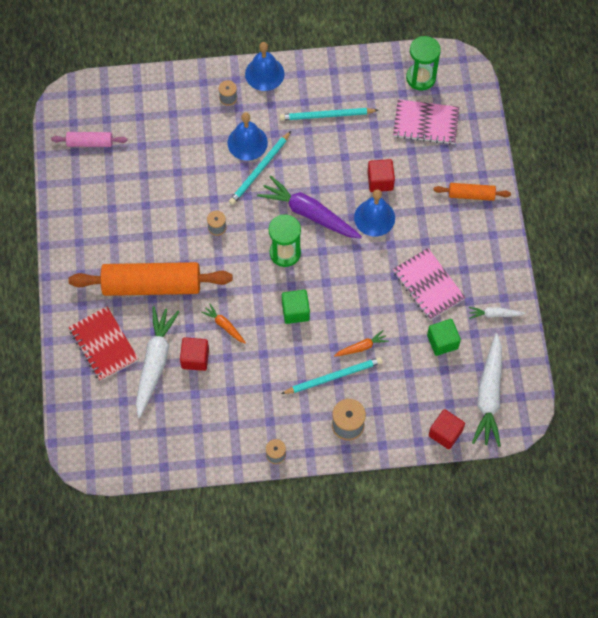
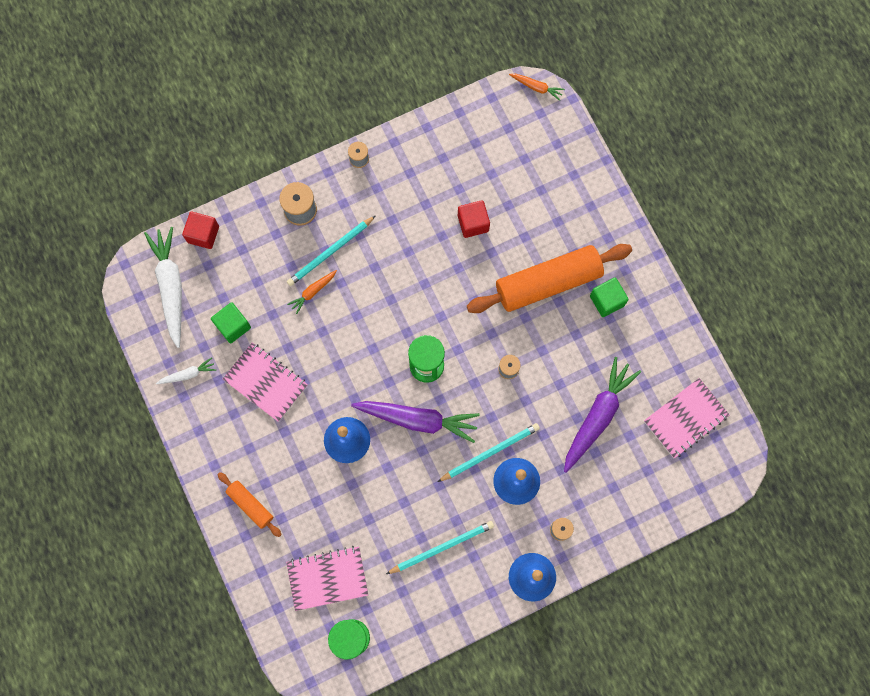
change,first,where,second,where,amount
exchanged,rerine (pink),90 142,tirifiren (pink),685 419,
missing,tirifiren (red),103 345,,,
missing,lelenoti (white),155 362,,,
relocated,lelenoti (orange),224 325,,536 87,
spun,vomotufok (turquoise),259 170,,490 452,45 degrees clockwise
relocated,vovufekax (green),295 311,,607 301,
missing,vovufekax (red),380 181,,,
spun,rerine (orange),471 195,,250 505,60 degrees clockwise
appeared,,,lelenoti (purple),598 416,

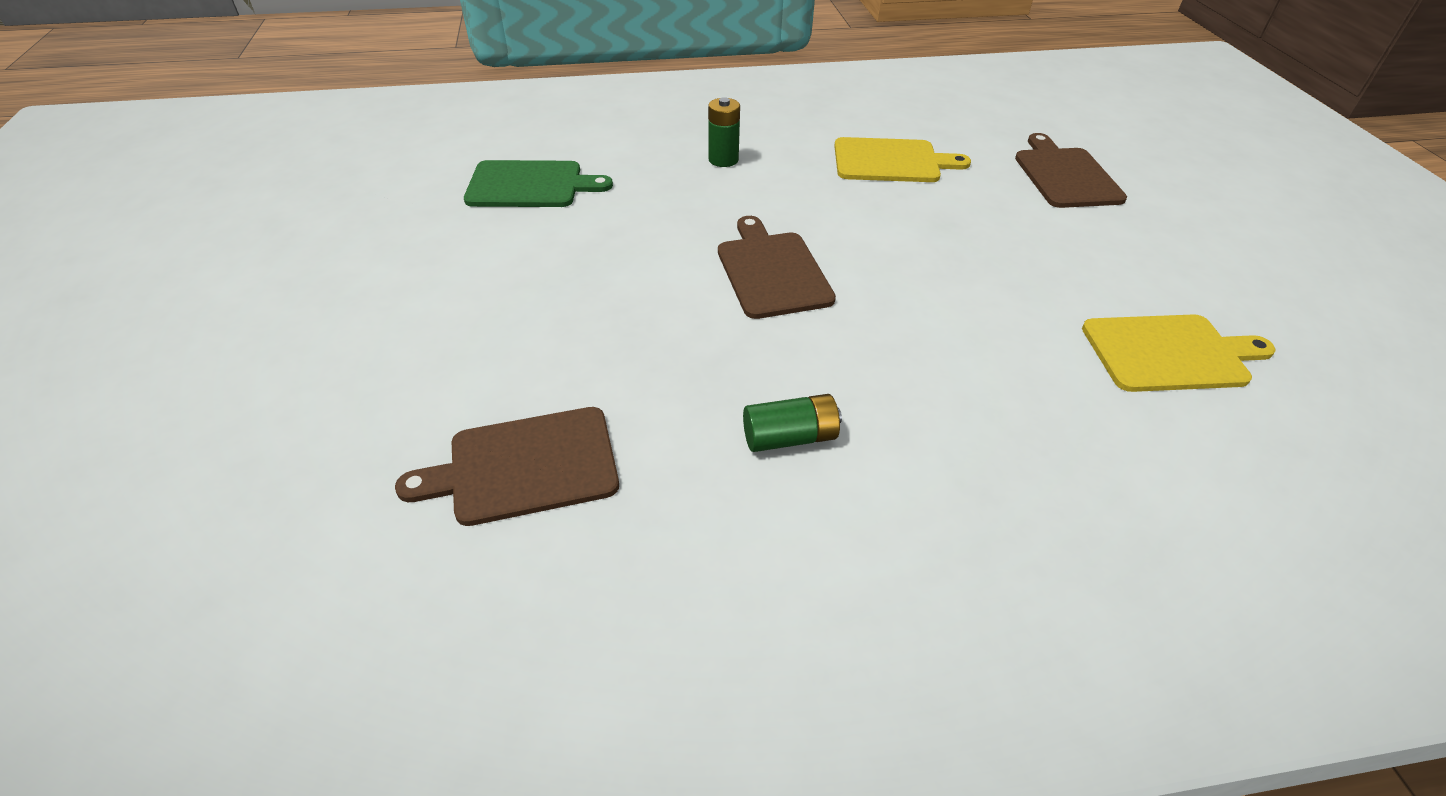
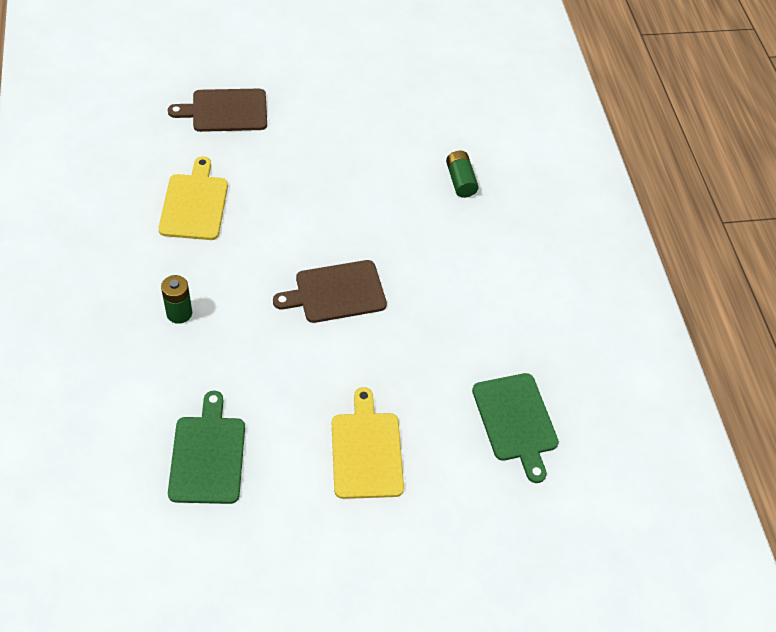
change,first,where,second,where,amount
colour,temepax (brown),525 466,temepax (green),515 421,
relocated,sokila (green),790 437,,460 181,
relocated,temepax (yellow),1170 353,,366 450,

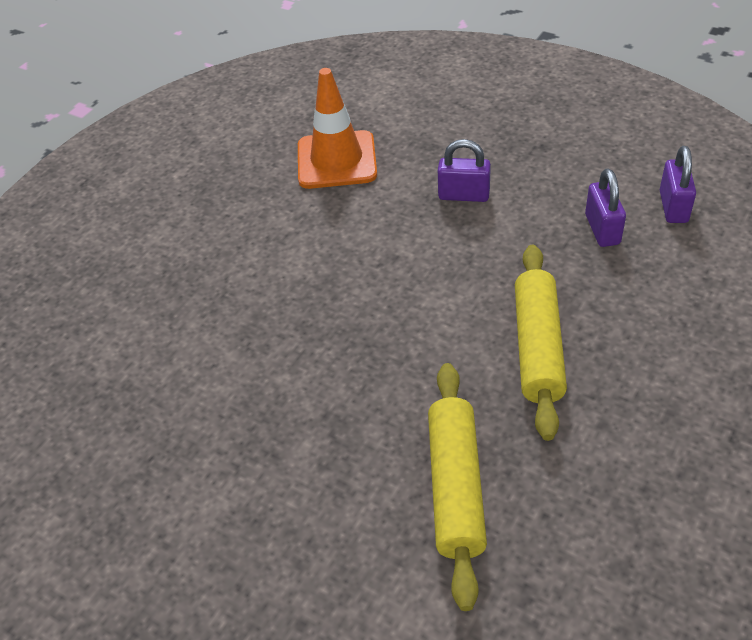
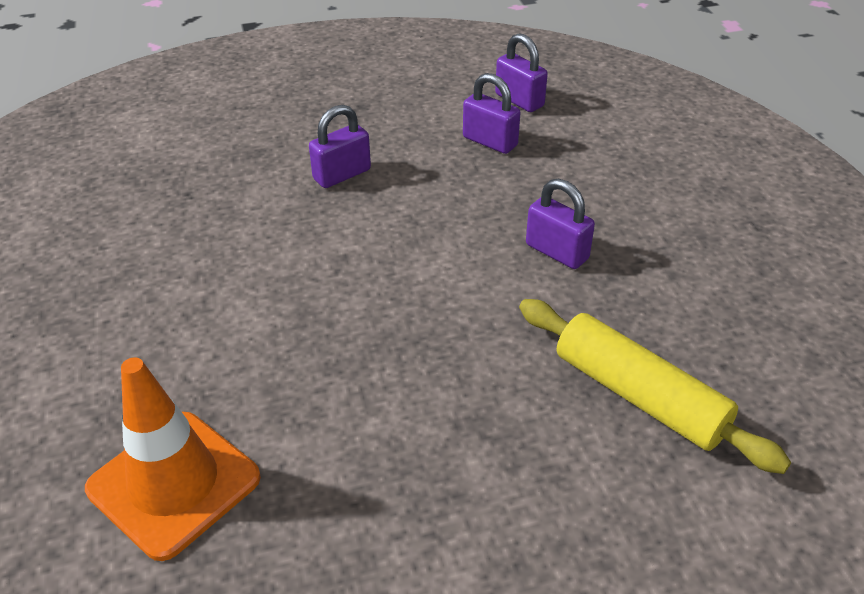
change,first,where,second,where,amount
relocated,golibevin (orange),336 160,,174 483,
exchanged,rerine (yellow),537 347,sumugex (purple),557 252,

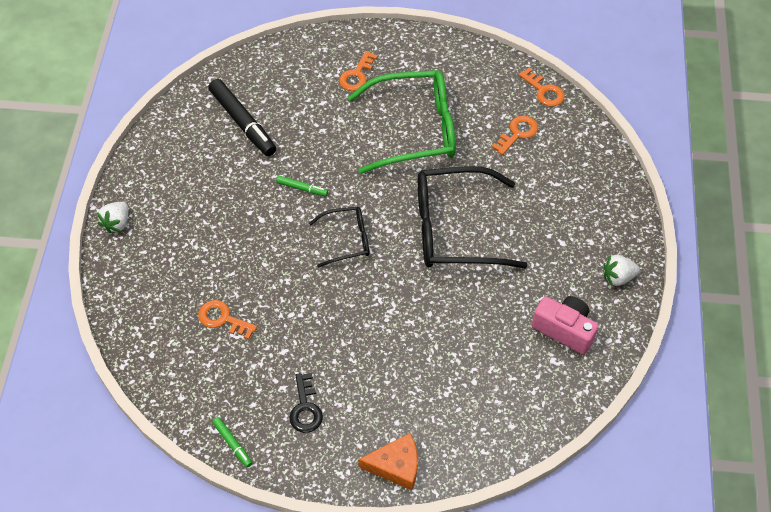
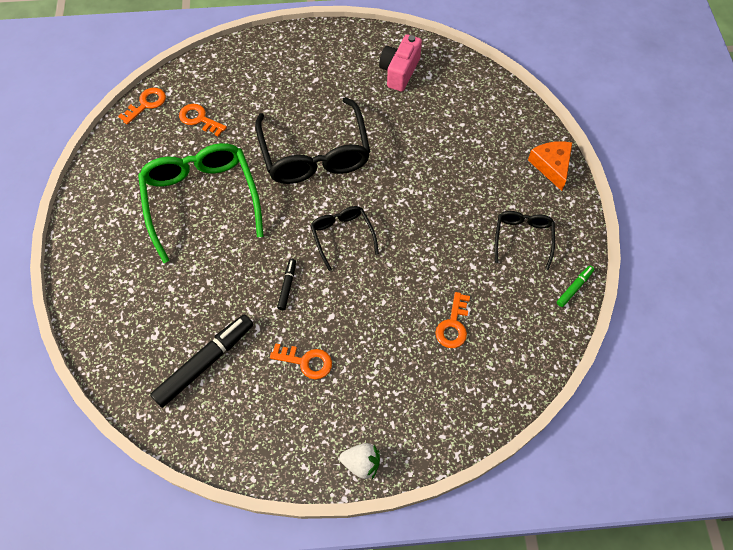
change,first,where,second,where,amount
colour,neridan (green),302 188,neridan (black),287 286,
exchanged,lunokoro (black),305 408,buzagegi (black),523 238,
relocated,lunokoro (orange),357 75,,306 362,
missing,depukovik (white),618 277,,,

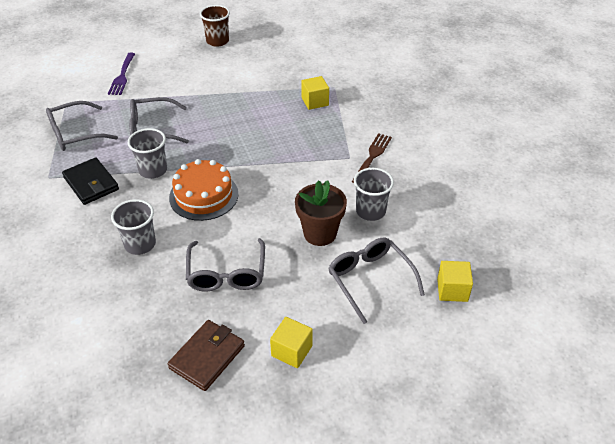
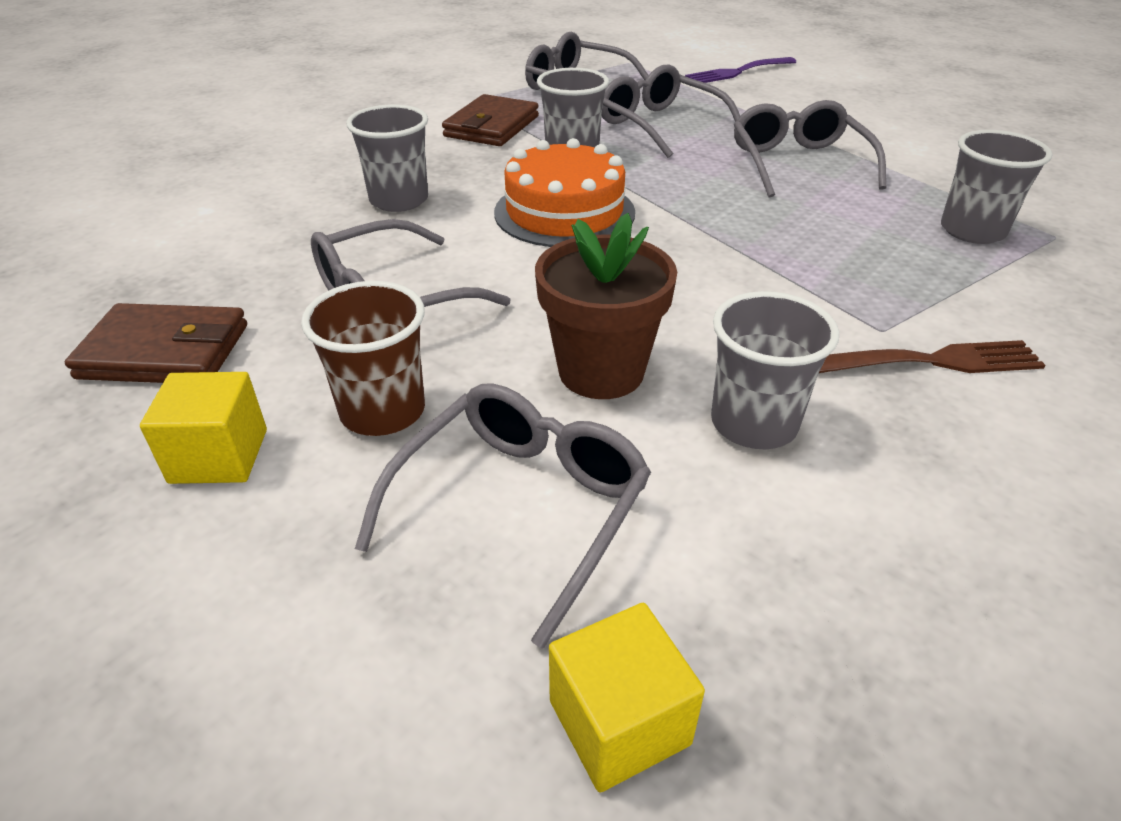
change,first,where,second,where,amount
colour,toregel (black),91 183,toregel (brown),491 126,
relocated,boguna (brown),217 41,,382 411,
exchanged,vovufekax (yellow),315 101,boguna (grey),972 231,
appeared,,,buzagegi (grey),797 163,

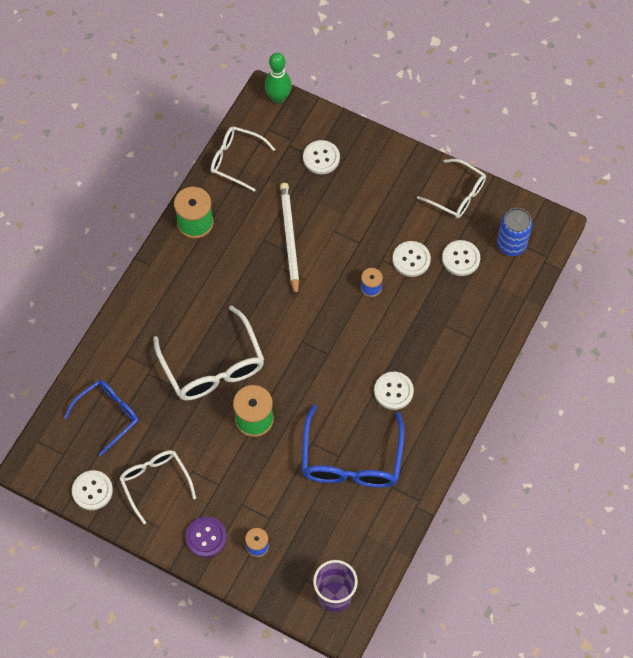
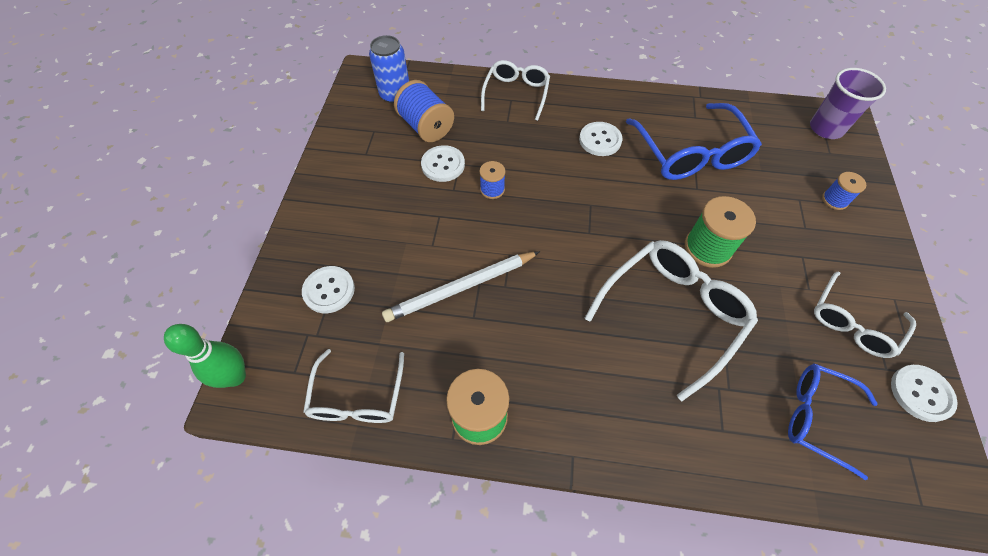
change,first,where,second,where,amount
missing,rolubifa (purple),206 537,,,
spun,buzagegi (blue),351 458,,690 152,90 degrees clockwise
relocated,buzagegi (white),456 194,,516 94,
exchanged,rolubifa (white),461 259,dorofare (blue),426 126,

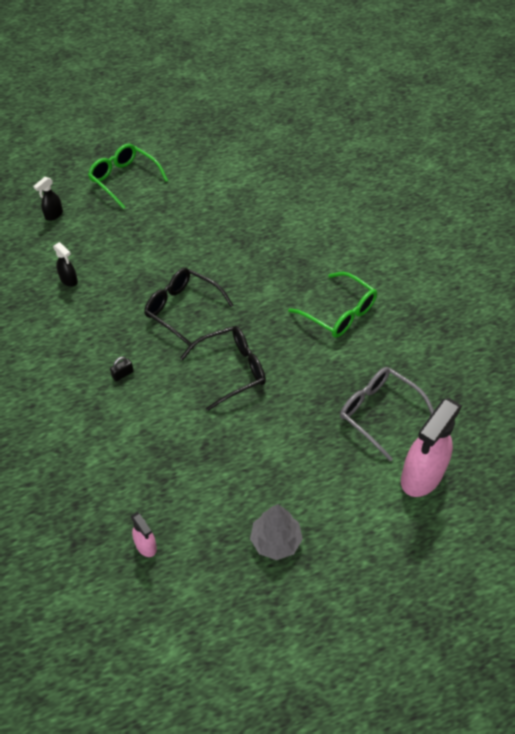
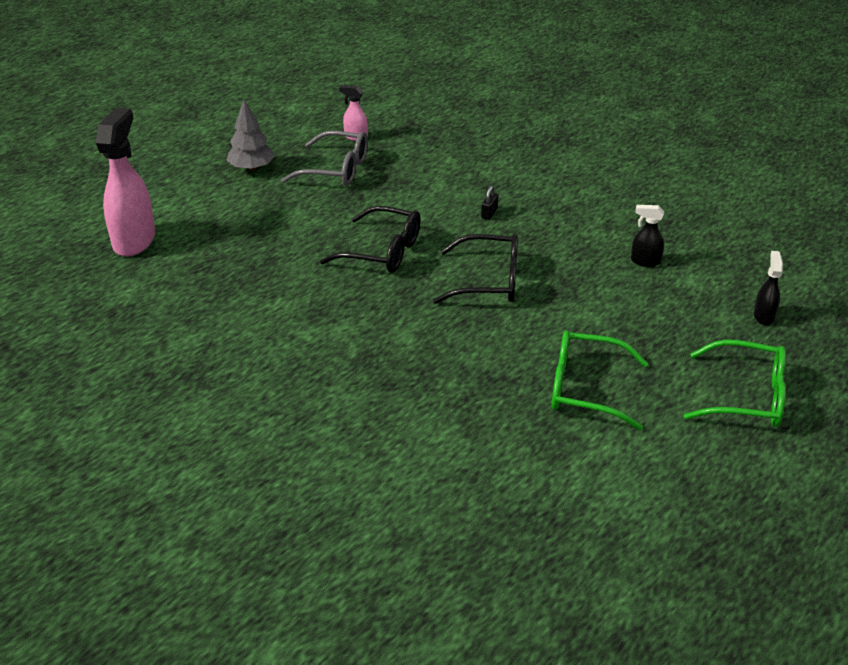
change,first,where,second,where,amount
spun,buzagegi (black),232 370,,383 251,105 degrees counterclockwise
relocated,buzagegi (green),339 313,,585 389,
relocated,buzagegi (grey),378 412,,336 170,

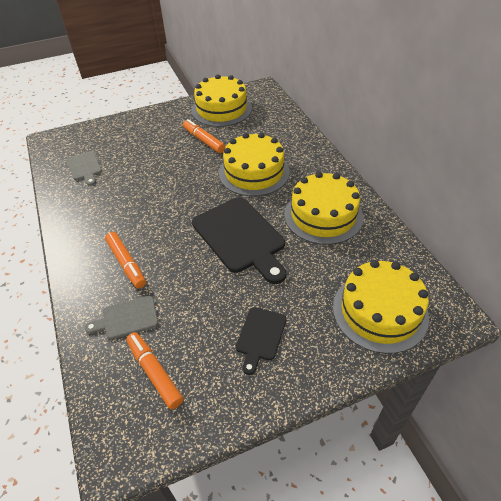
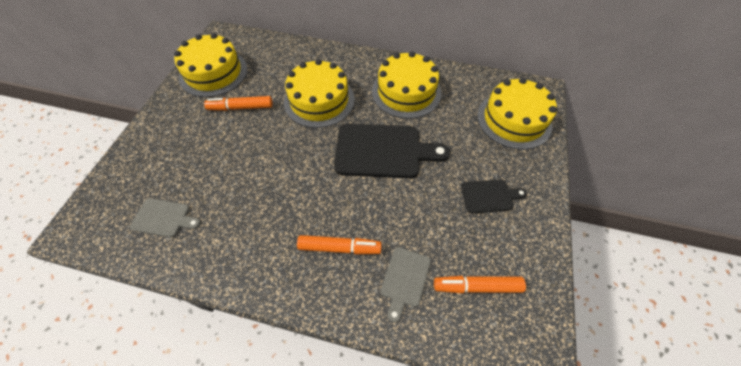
change,first,where,second,where,amount
spun,temepax (black),260 336,,489 196,60 degrees counterclockwise

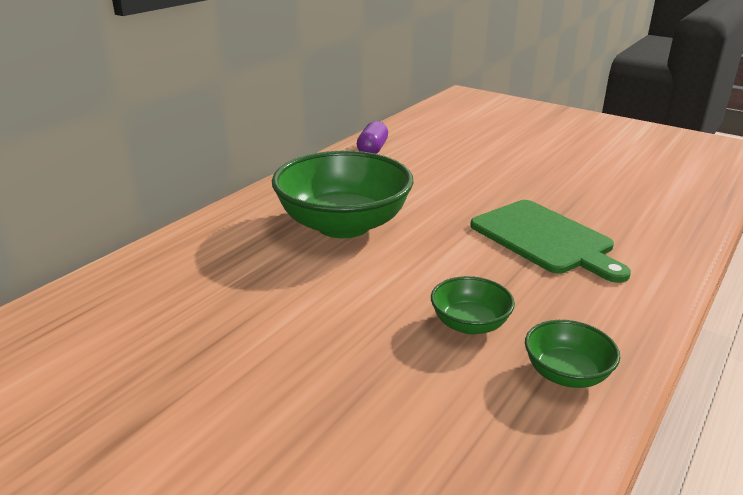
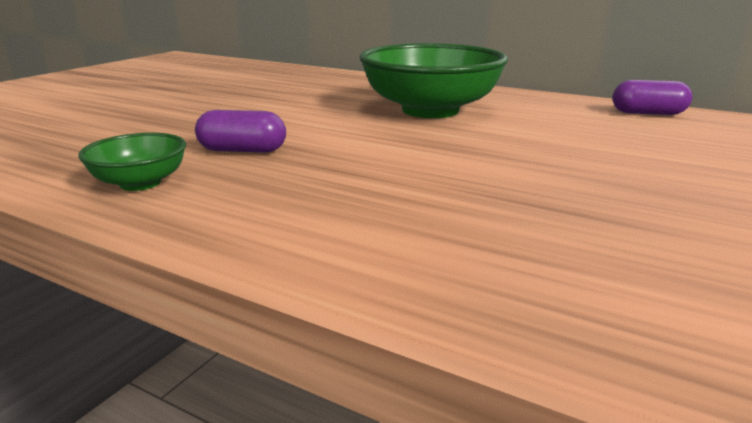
change,first,where,second,where,amount
exchanged,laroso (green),469 324,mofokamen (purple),242 150,
missing,temepax (green),545 239,,,

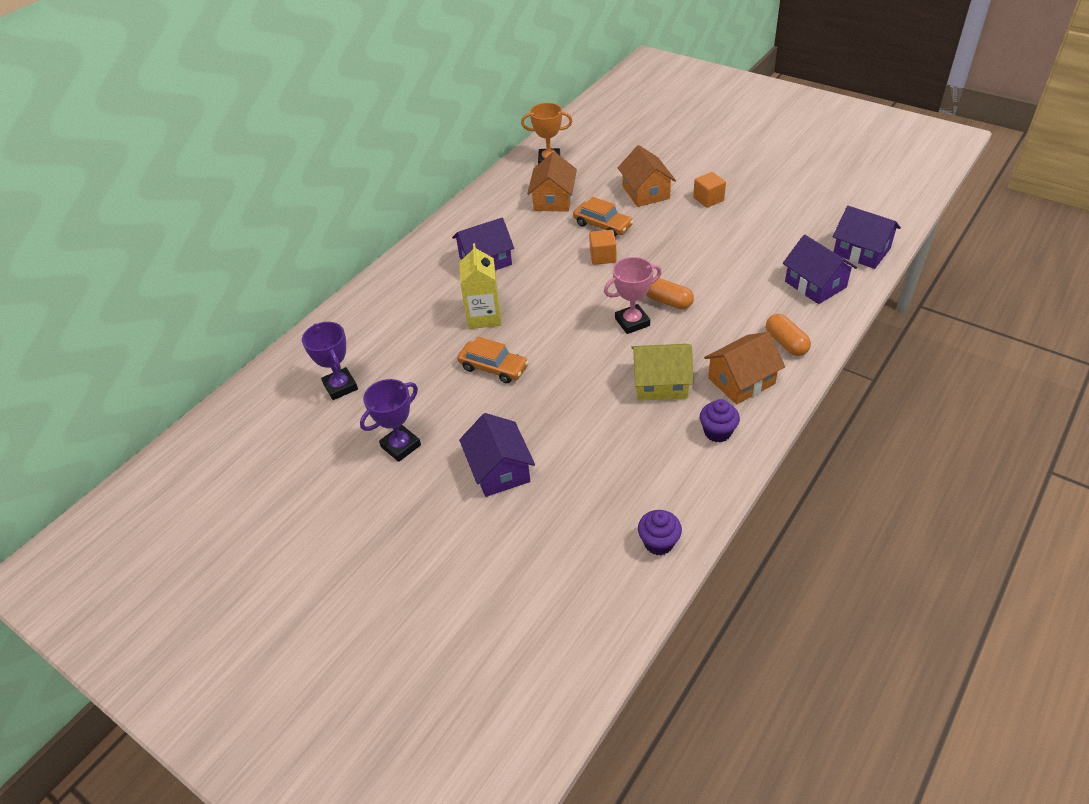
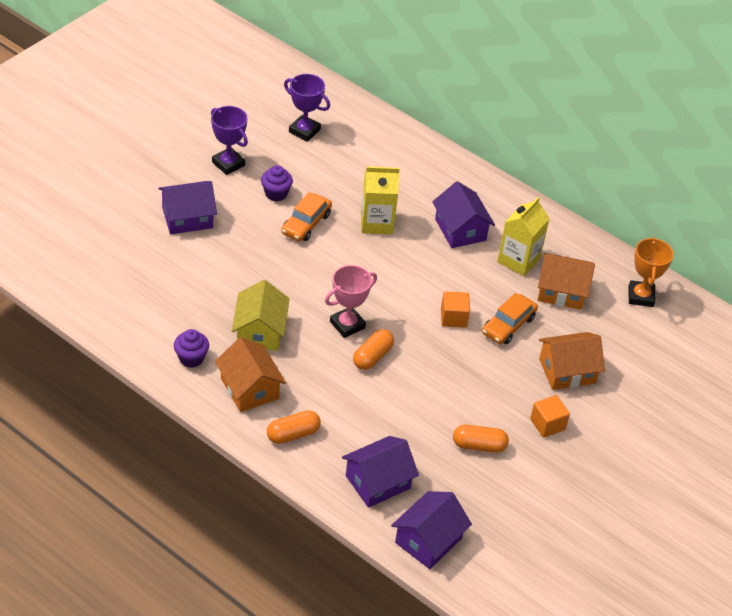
change,first,where,second,where,amount
spun,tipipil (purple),340 386,,304 131,60 degrees clockwise
spun,tipipil (pink),632 322,,347 325,75 degrees clockwise
relocated,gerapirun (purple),658 543,,276 194,
appeared,,,mofokamen (orange),479 446,
appeared,,,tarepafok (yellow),518 260,

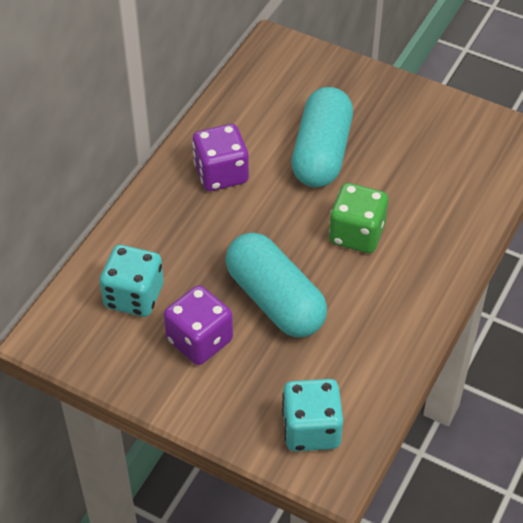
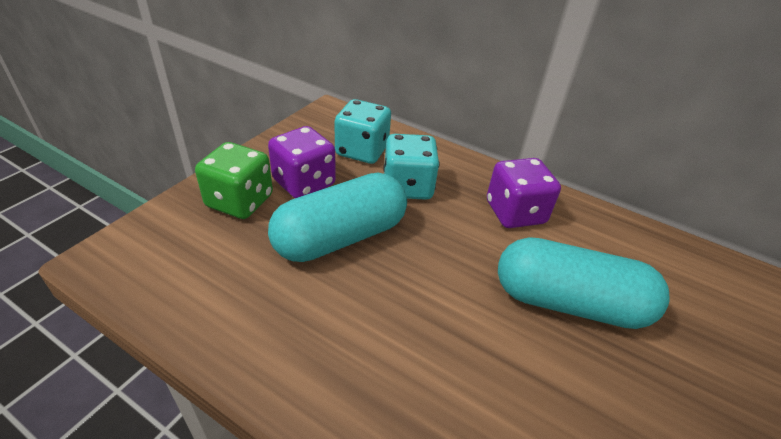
change,first,where,second,where,amount
relocated,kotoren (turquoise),311 429,,407 187,
relocated,kotoren (green),356 234,,240 201,

